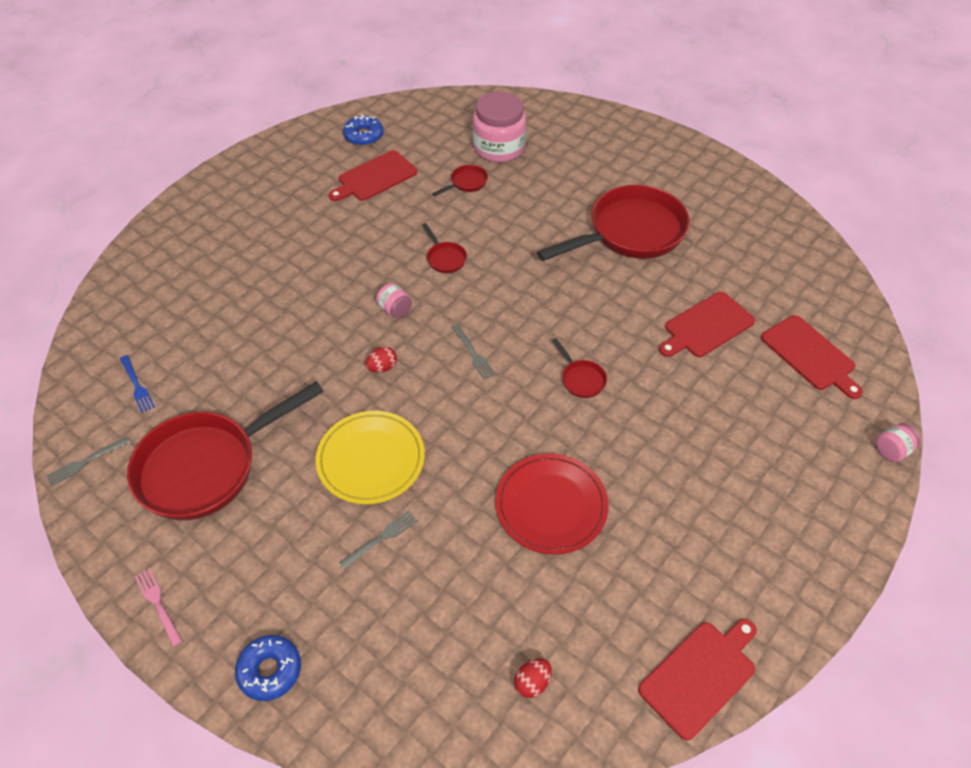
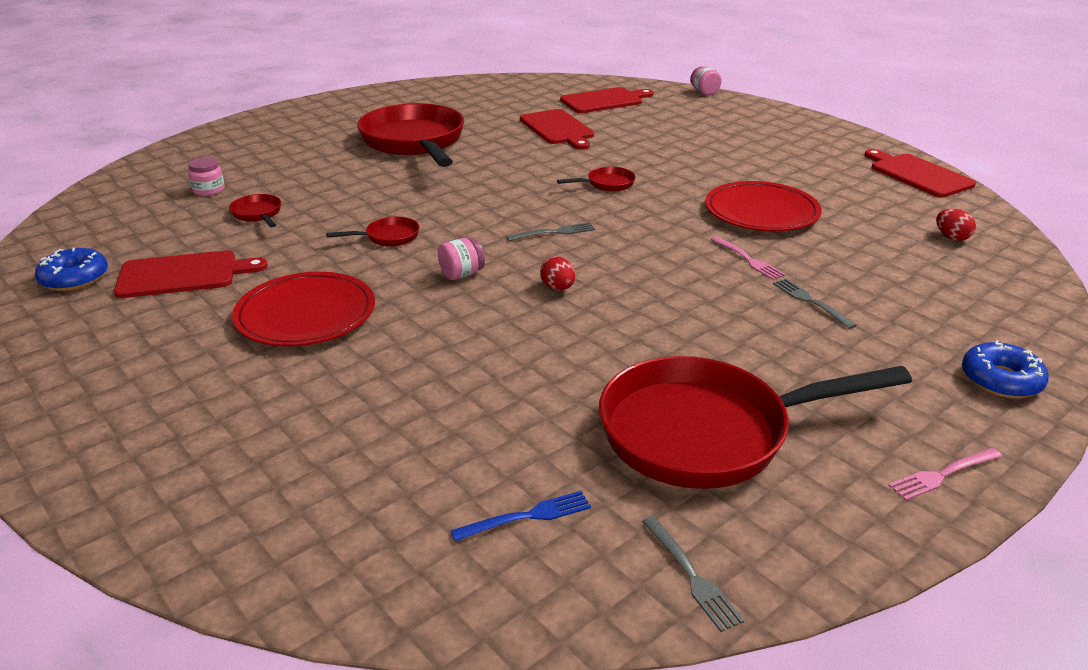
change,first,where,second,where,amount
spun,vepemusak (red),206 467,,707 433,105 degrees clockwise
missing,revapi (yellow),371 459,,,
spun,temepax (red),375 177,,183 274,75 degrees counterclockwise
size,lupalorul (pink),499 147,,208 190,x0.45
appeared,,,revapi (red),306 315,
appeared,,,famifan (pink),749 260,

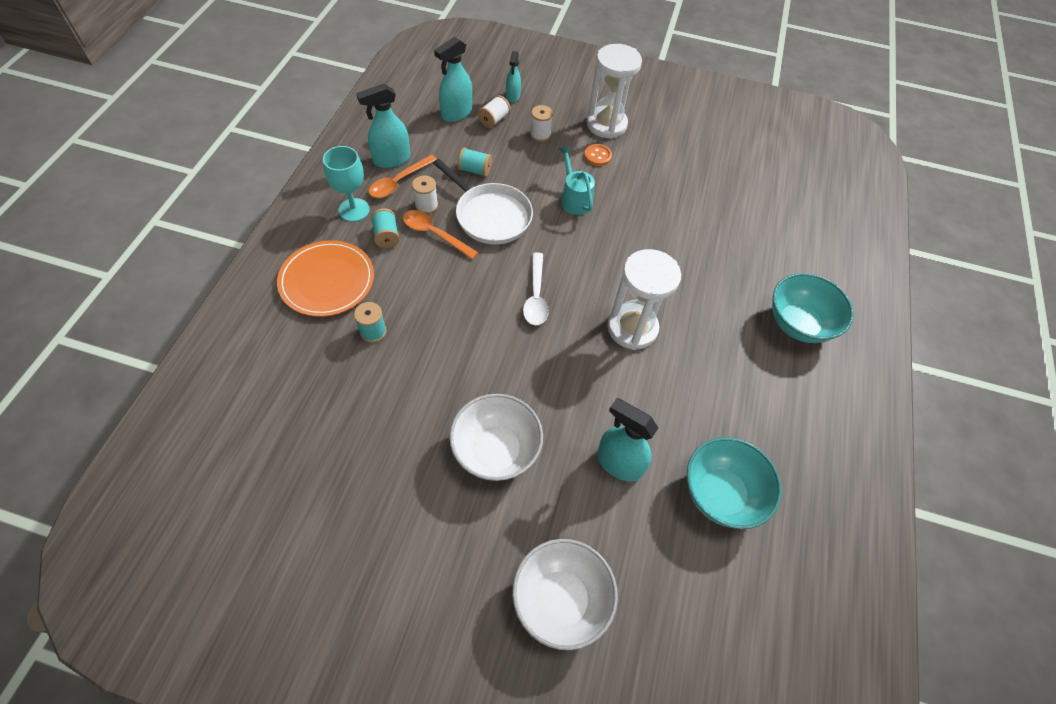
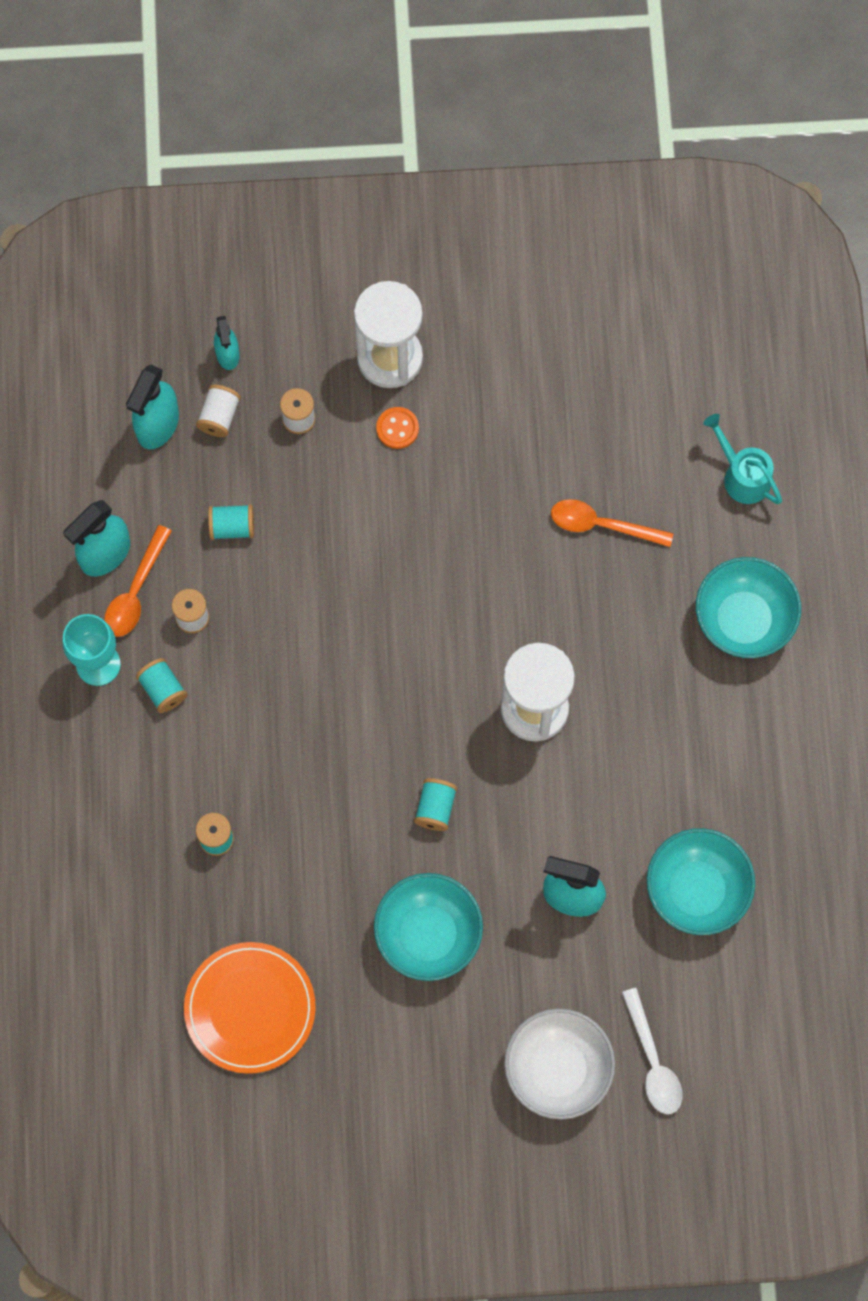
change,first,where,second,where,amount
relocated,revapi (orange),327 281,,250 1008,
relocated,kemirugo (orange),434 234,,601 525,
missing,vepemusak (white),490 216,,,
colour,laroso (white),496 450,laroso (turquoise),428 935,
relocated,kemirugo (white),536 296,,653 1061,
relocated,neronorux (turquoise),574 198,,742 475,
appeared,,,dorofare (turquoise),435 808,

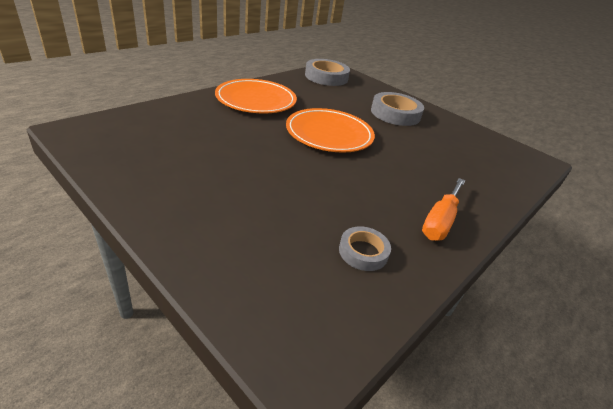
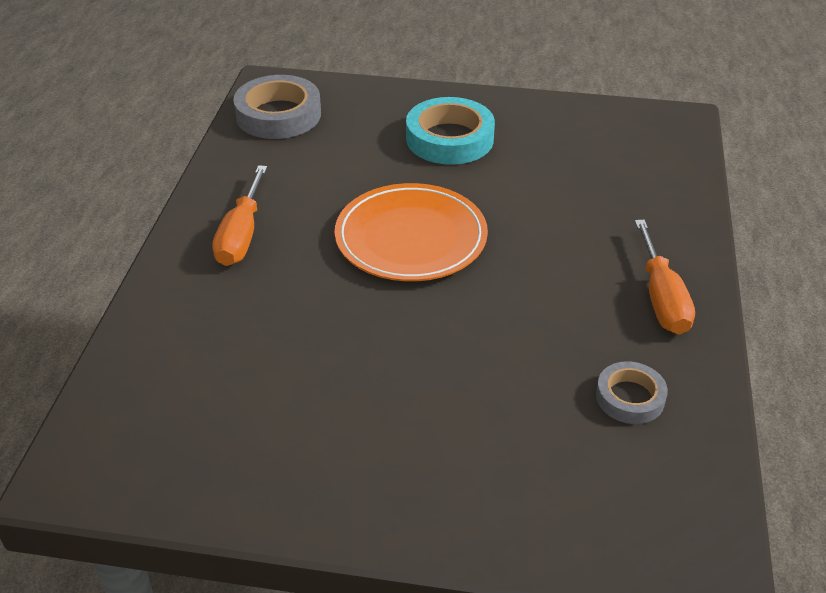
change,first,where,second,where,amount
exchanged,revapi (orange),256 100,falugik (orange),241 235,
colour,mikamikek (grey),395 114,mikamikek (turquoise),449 139,

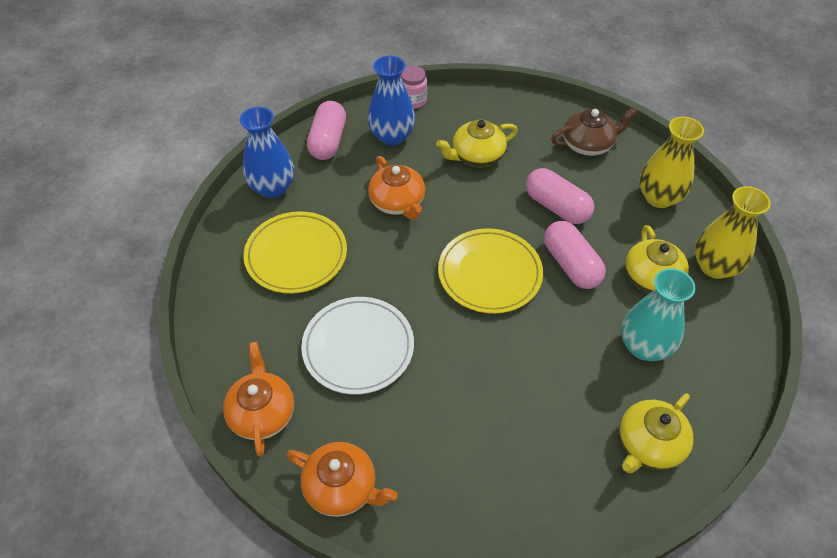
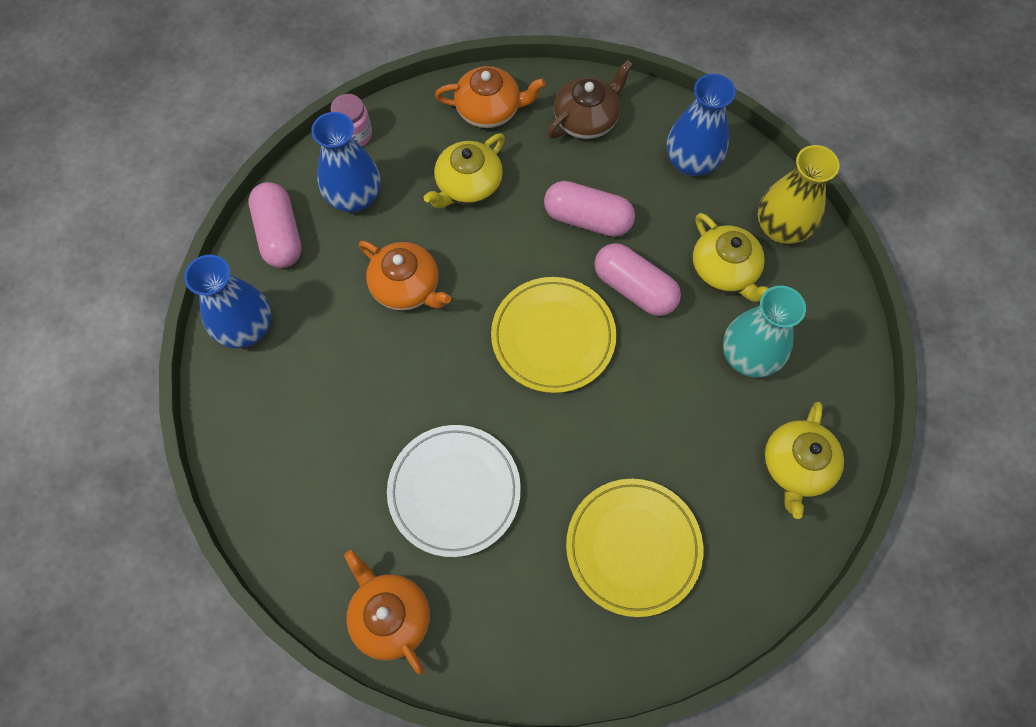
change,first,where,second,where,amount
relocated,revapi (yellow),296 255,,633 547,
relocated,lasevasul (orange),342 487,,489 110,
colour,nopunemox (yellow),659 197,nopunemox (blue),691 162,

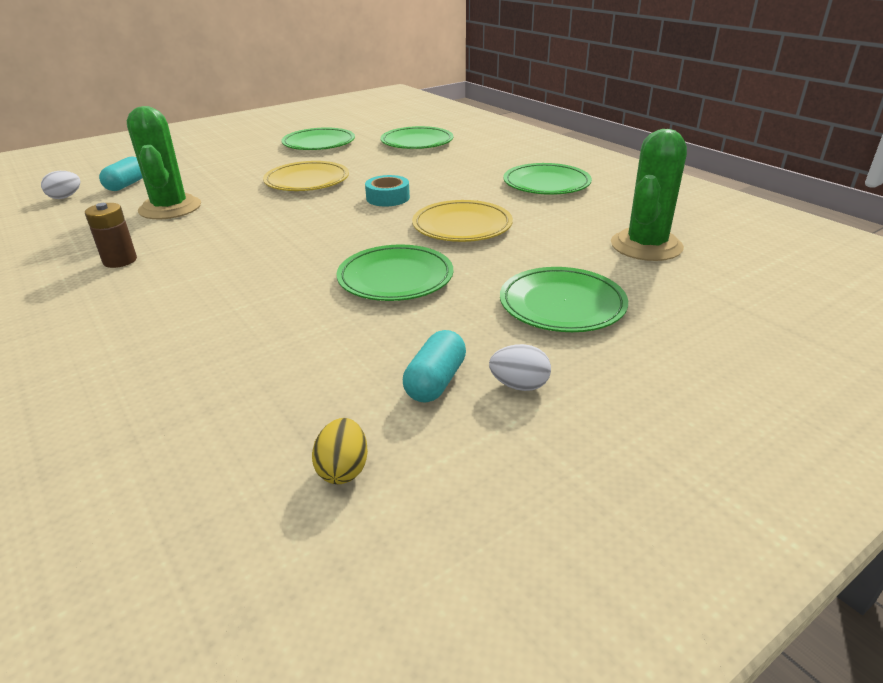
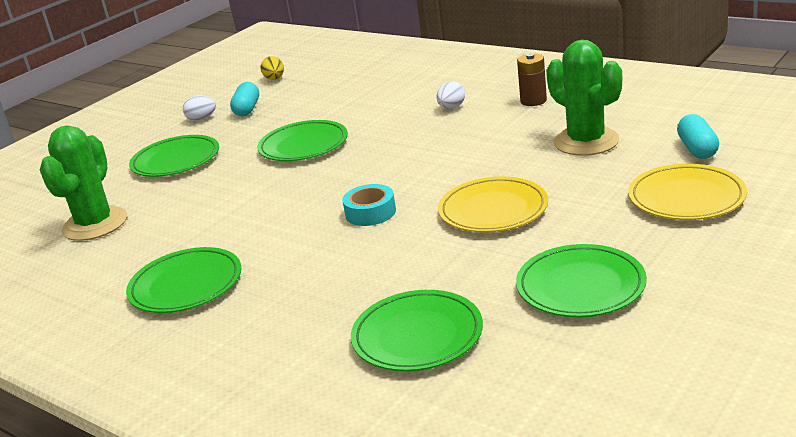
change,first,where,second,where,amount
relocated,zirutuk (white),65 197,,451 108,
relocated,revapi (yellow),462 226,,686 198,

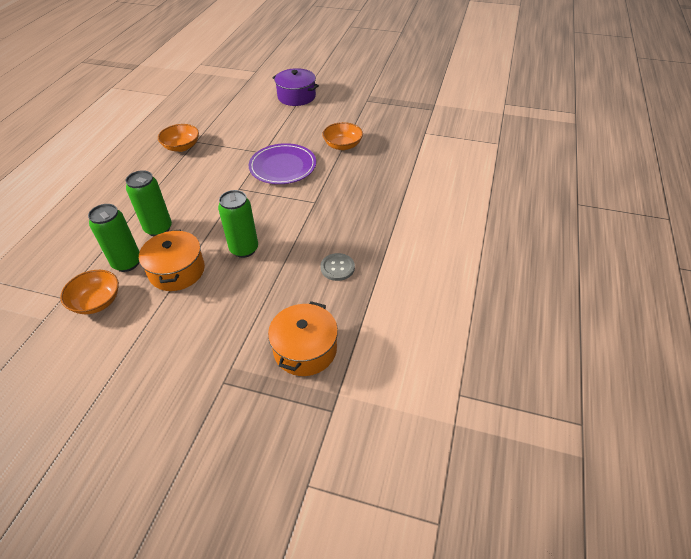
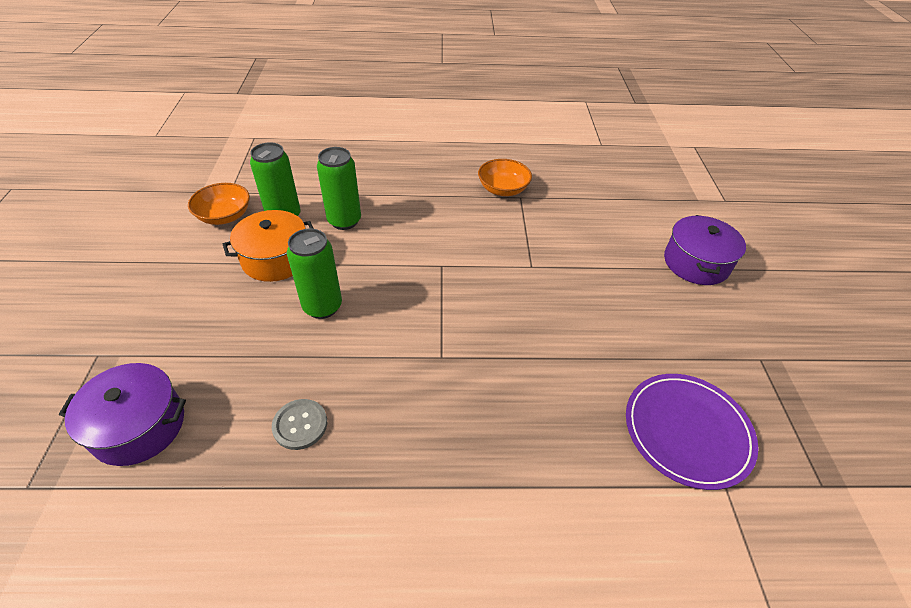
change,first,where,second,where,amount
relocated,revapi (purple),283 166,,687 431,
colour,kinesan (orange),305 349,kinesan (purple),139 426,
missing,laroso (orange),342 145,,,

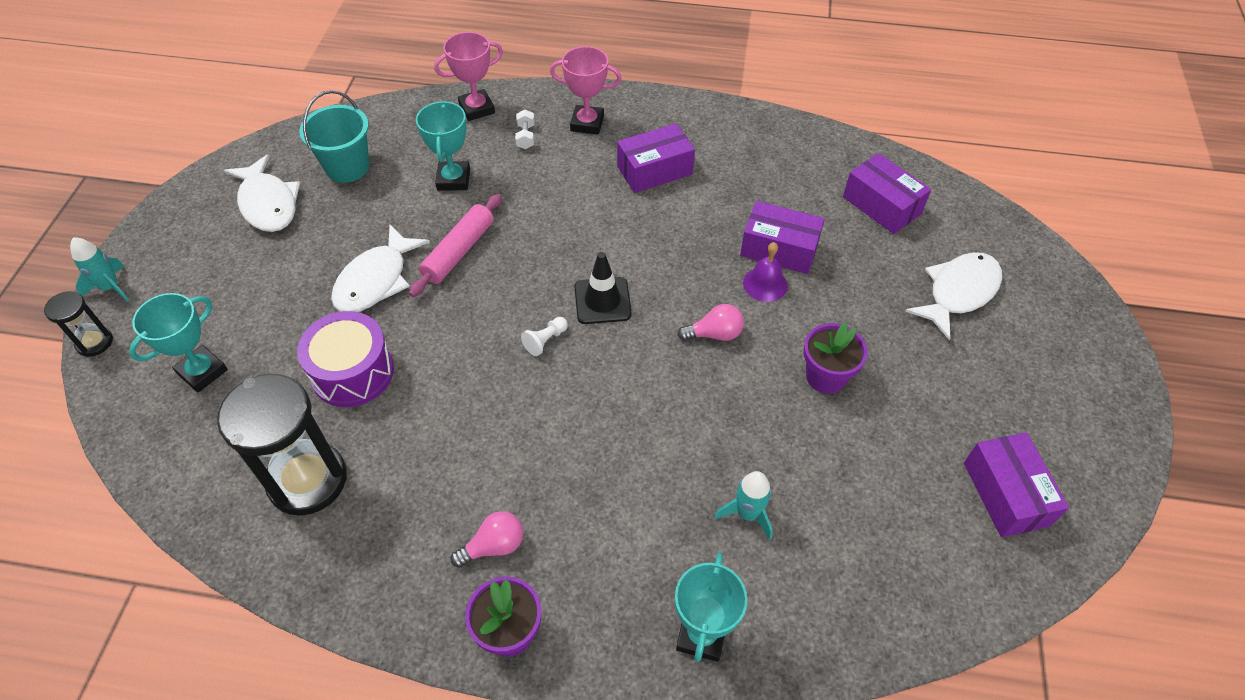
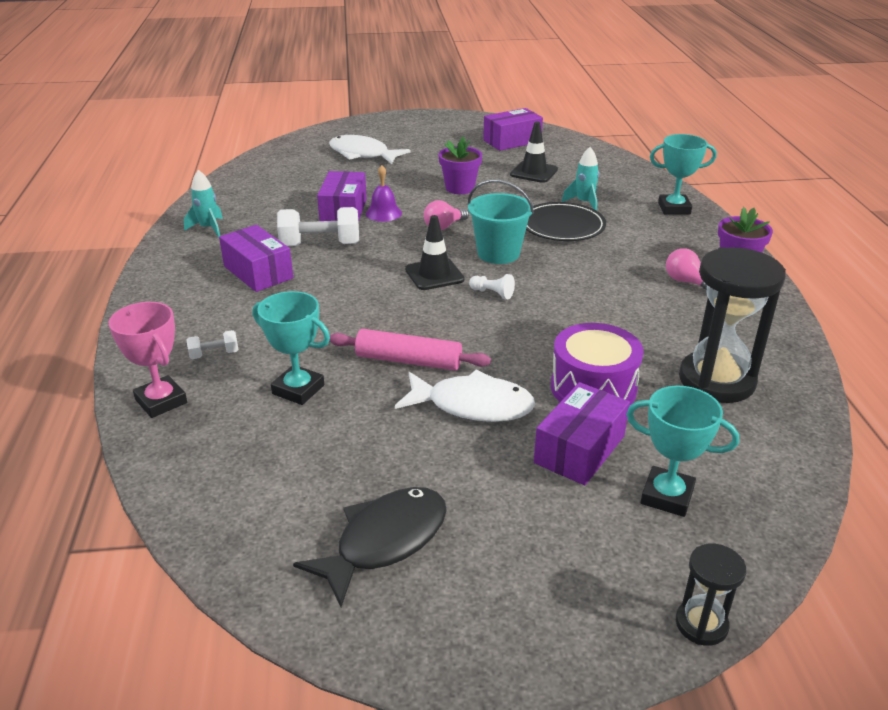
change,first,where,second,where,amount
relocated,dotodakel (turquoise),111 287,,208 228,
colour,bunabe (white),268 203,bunabe (black),385 541,
relocated,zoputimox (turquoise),347 167,,498 253,
spun,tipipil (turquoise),453 179,,298 389,45 degrees clockwise
missing,tipipil (pink),587 123,,,
spun,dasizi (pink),714 334,,444 226,105 degrees counterclockwise
relocated,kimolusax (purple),881 205,,579 449,
appeared,,,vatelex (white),320 245,
appeared,,,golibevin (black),533 172,
appeared,,,revapi (black),562 226,

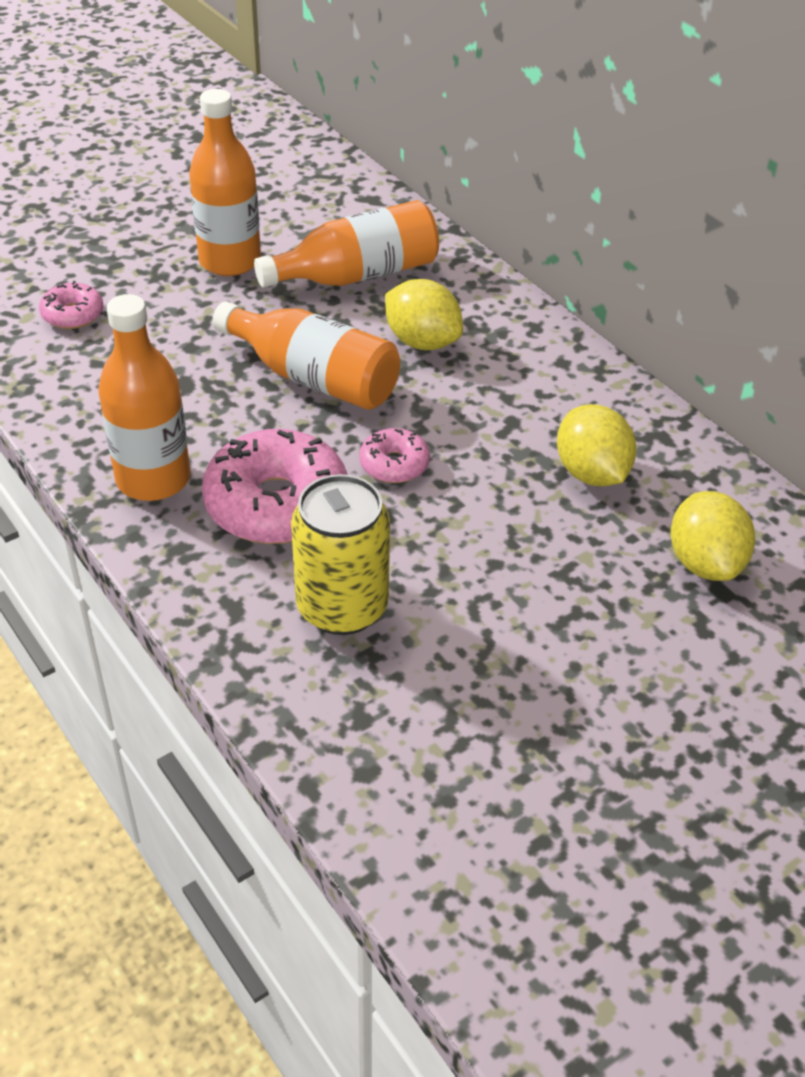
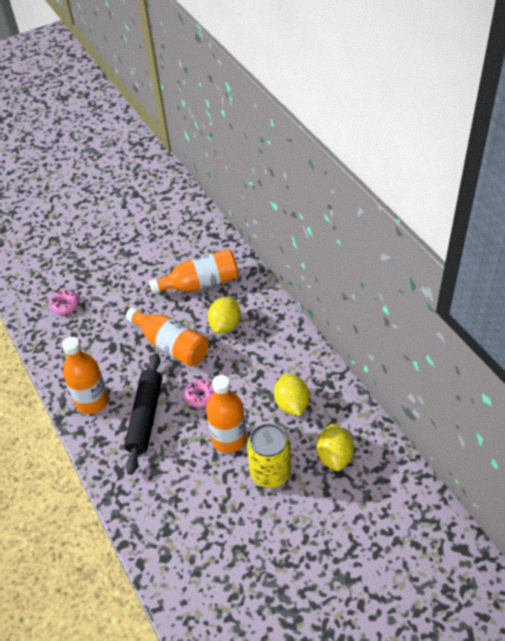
change,first,where,second,where,amount
relocated,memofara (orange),230 261,,229 439,
exchanged,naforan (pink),276 504,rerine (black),145 416,
relocated,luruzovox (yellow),342 607,,270 472,
spun,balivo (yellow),422 342,,225 325,60 degrees clockwise

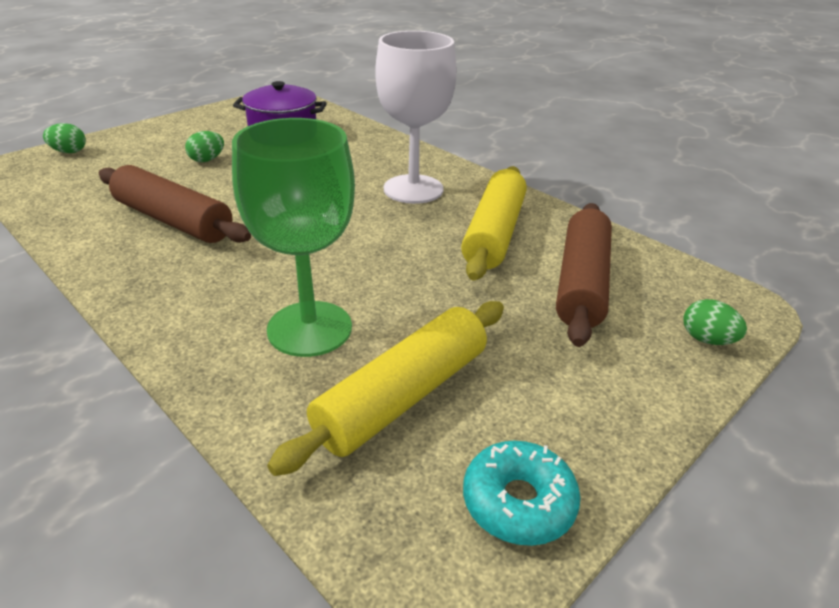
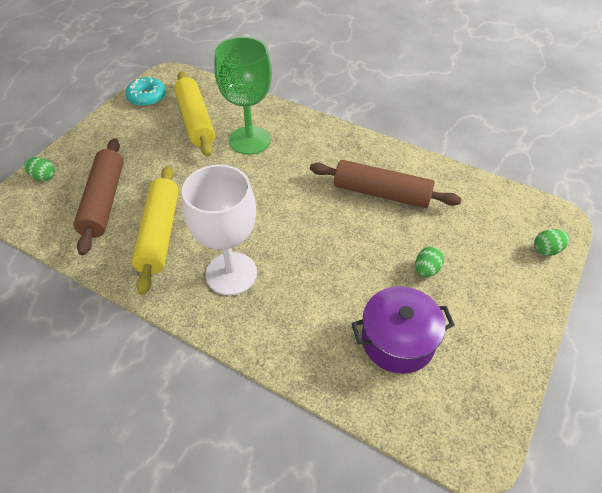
change,first,where,second,where,amount
spun,rerine (yellow),402 396,,196 120,45 degrees counterclockwise

